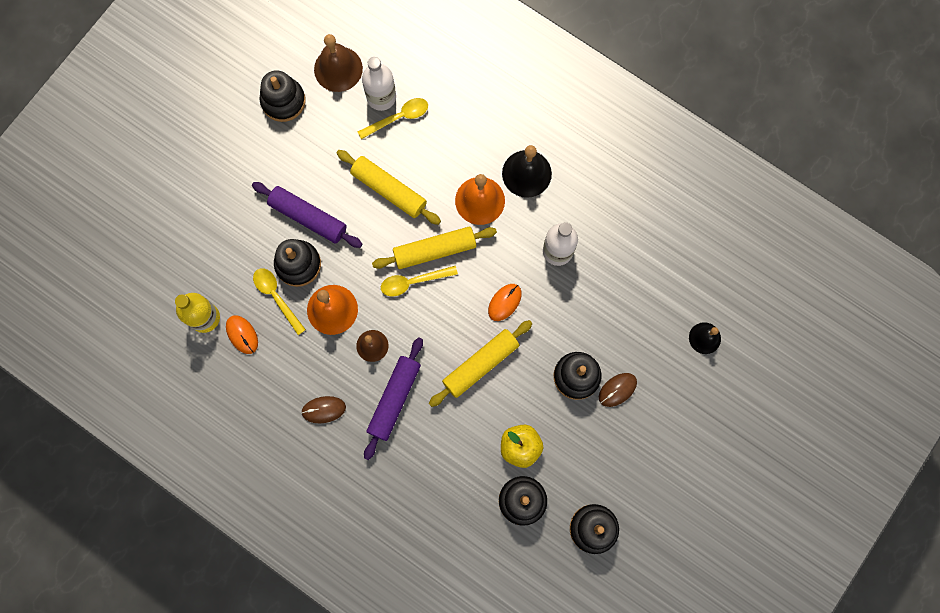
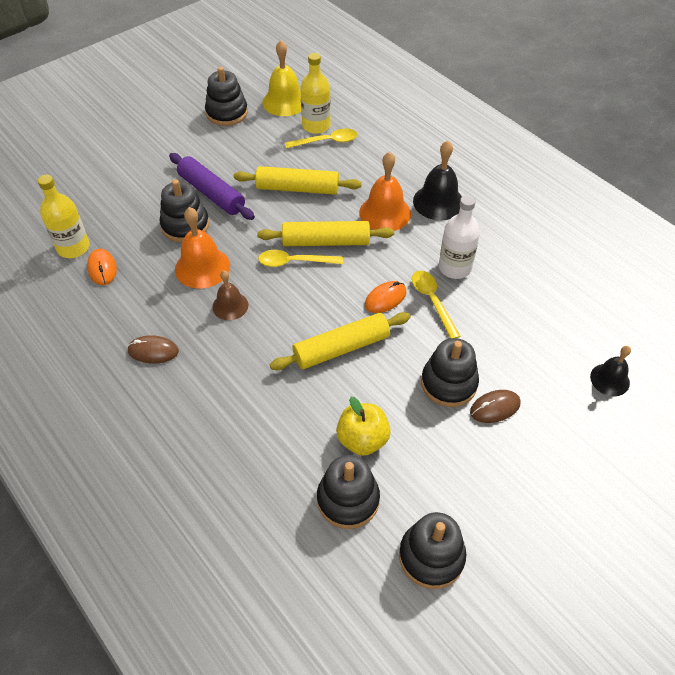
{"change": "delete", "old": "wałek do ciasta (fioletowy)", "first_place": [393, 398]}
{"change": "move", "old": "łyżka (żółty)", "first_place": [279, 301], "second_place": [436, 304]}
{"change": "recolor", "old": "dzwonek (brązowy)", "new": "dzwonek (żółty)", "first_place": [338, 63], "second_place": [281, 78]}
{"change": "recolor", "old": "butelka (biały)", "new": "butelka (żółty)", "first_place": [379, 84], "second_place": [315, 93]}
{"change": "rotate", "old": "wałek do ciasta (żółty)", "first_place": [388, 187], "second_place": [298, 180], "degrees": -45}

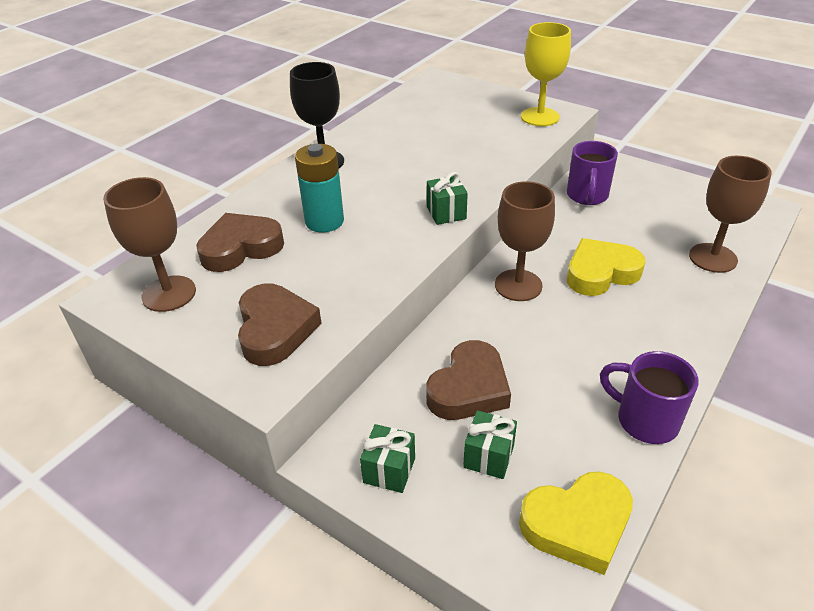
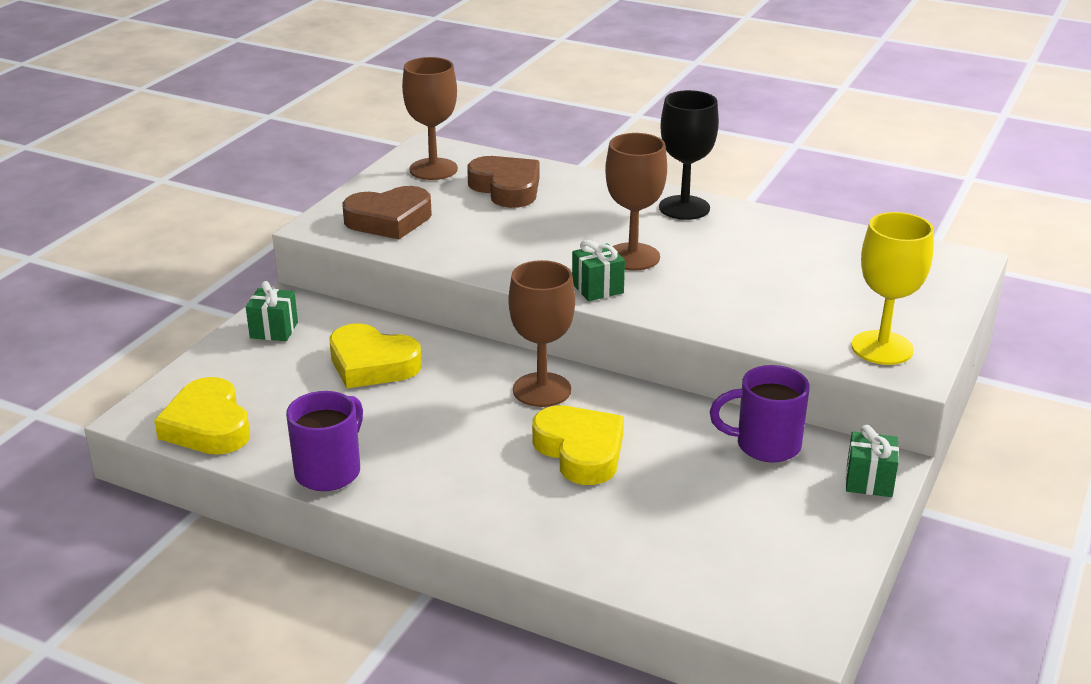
{"change": "delete", "old": "bateria (turkusowy)", "first_place": [319, 188]}
{"change": "move", "old": "prezent (zielony)", "first_place": [490, 444], "second_place": [872, 461]}
{"change": "move", "old": "kielich (brązowy)", "first_place": [730, 214], "second_place": [636, 201]}
{"change": "recolor", "old": "serce (brązowy)", "new": "serce (żółty)", "first_place": [468, 380], "second_place": [376, 355]}

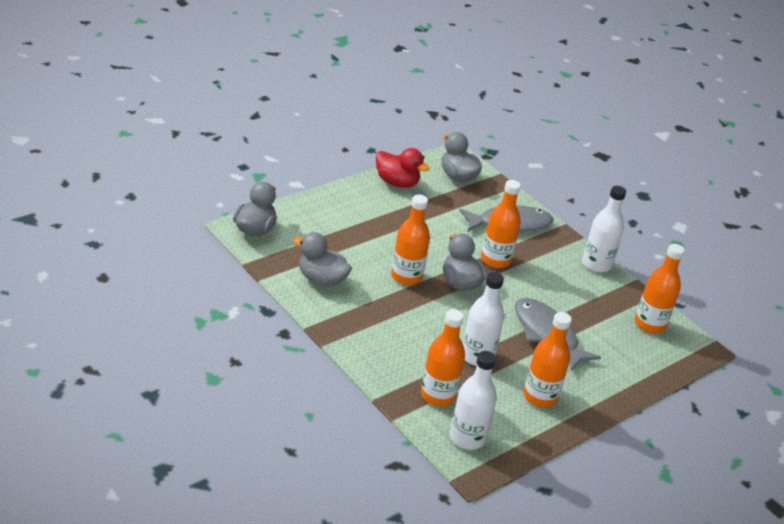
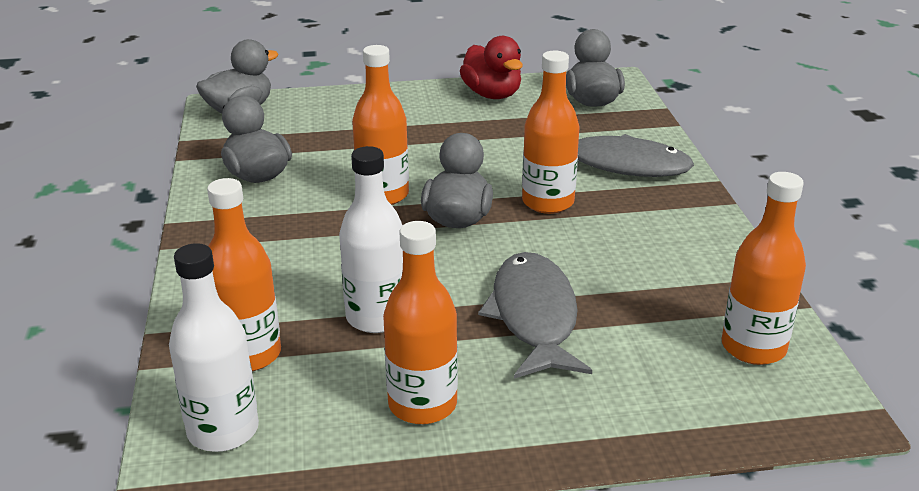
{"change": "delete", "old": "butelka (biały)", "first_place": [604, 229]}

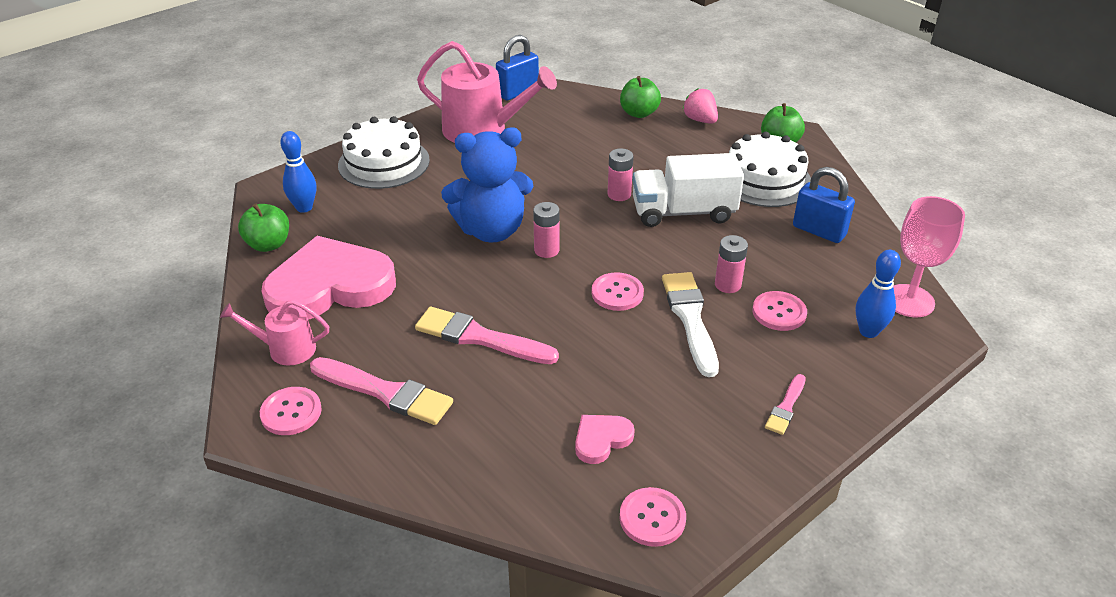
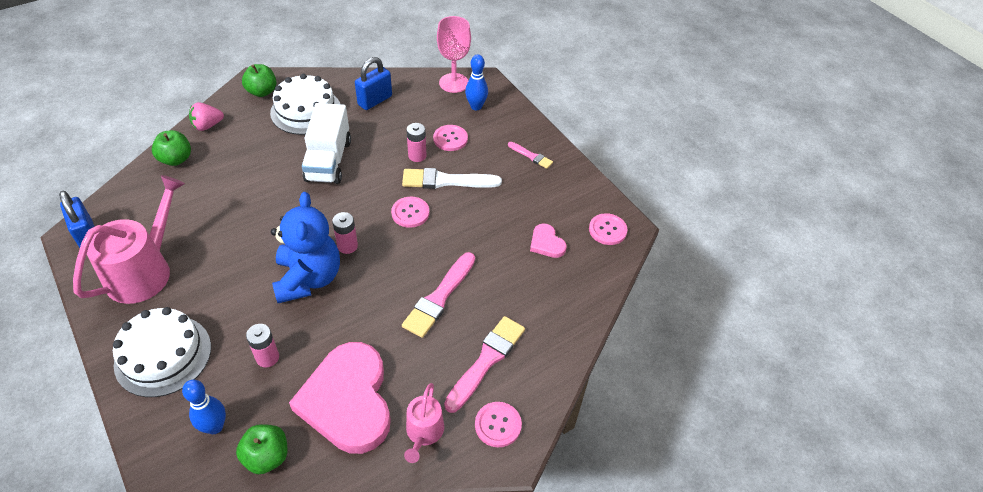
{"change": "move", "old": "bateria (różowy)", "first_place": [621, 174], "second_place": [262, 345]}

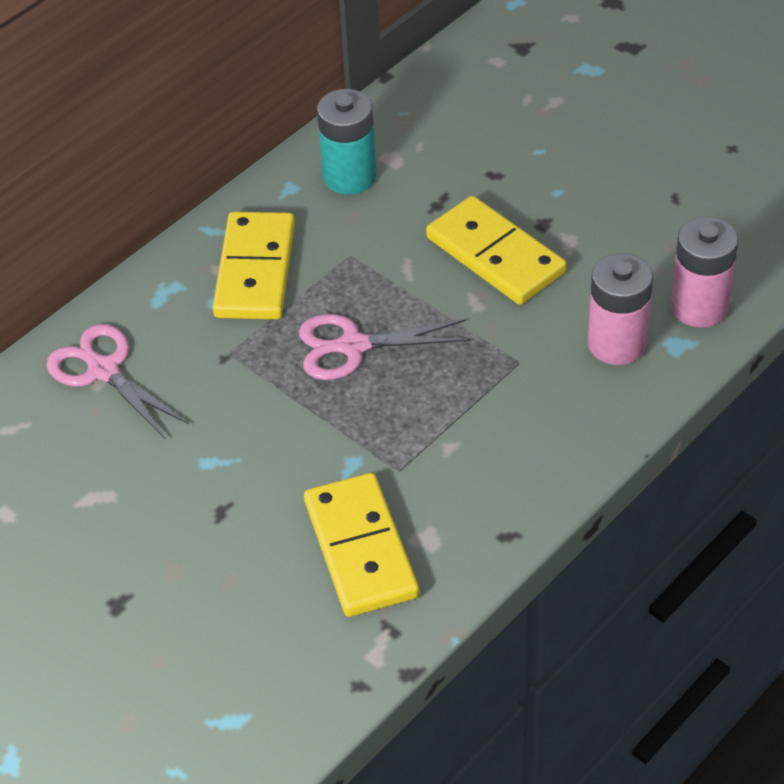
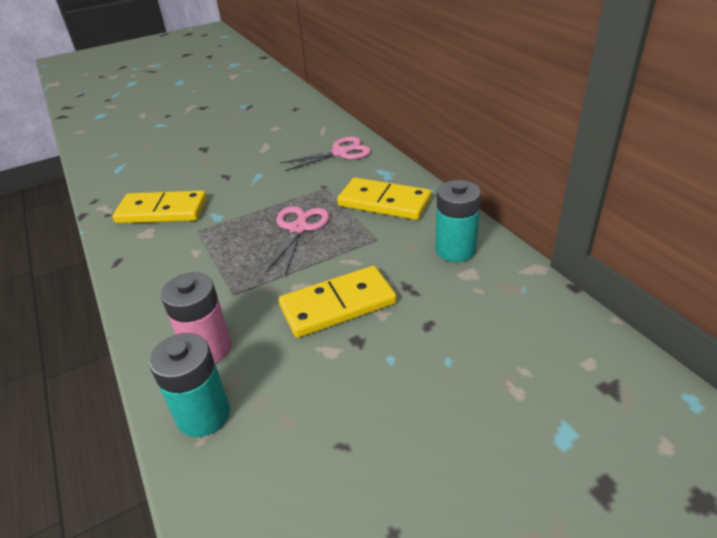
{"change": "recolor", "old": "bateria (różowy)", "new": "bateria (turkusowy)", "first_place": [704, 272], "second_place": [189, 385]}

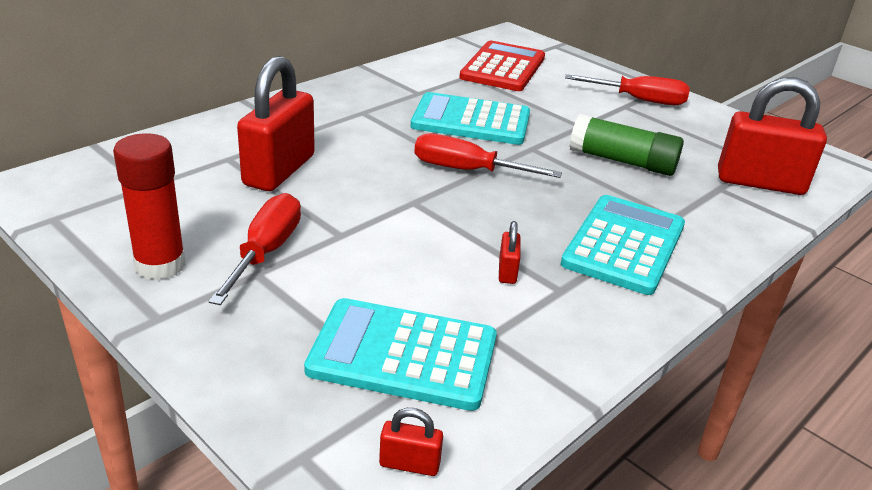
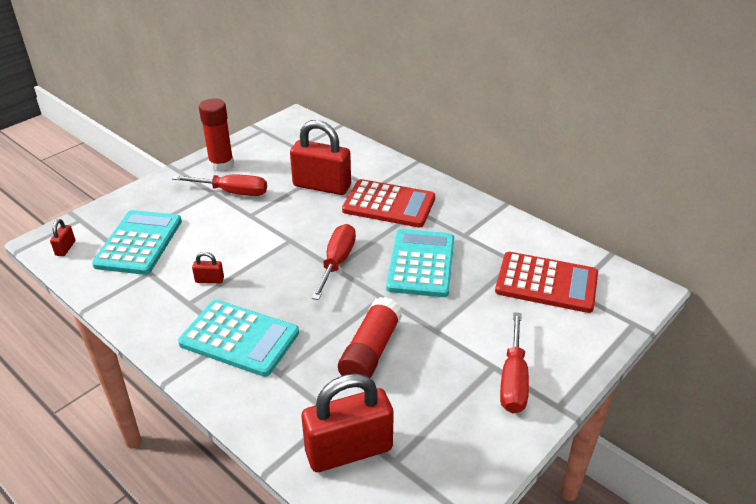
{"change": "insert", "new": "kalkulator (czerwony)", "second_place": [388, 203]}
{"change": "recolor", "old": "klej w sztyfcie (zielony)", "new": "klej w sztyfcie (czerwony)", "first_place": [626, 145], "second_place": [370, 338]}
{"change": "rotate", "old": "kłódka (czerwony)", "first_place": [772, 136], "second_place": [348, 422], "degrees": 60}

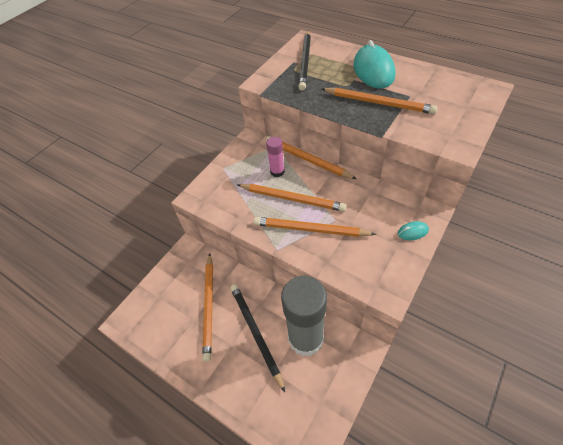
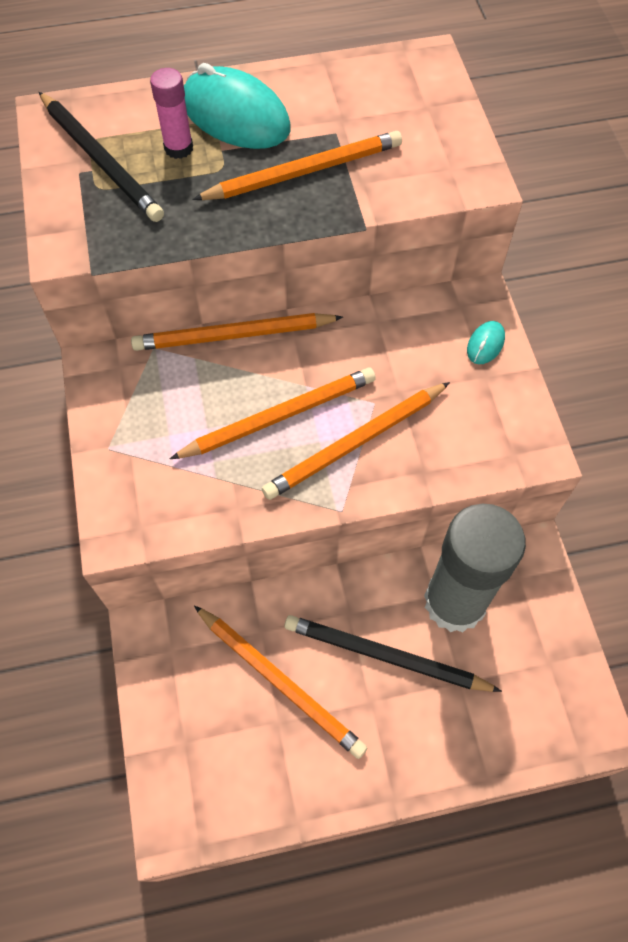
{"change": "move", "old": "klej w sztyfcie (różowy)", "first_place": [275, 157], "second_place": [171, 113]}

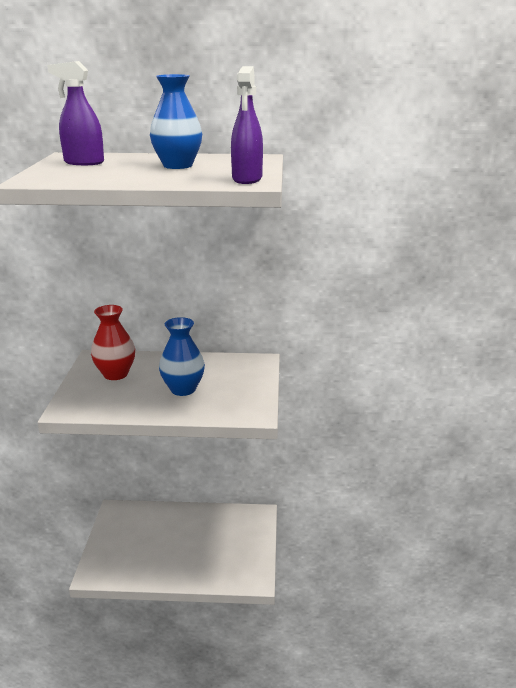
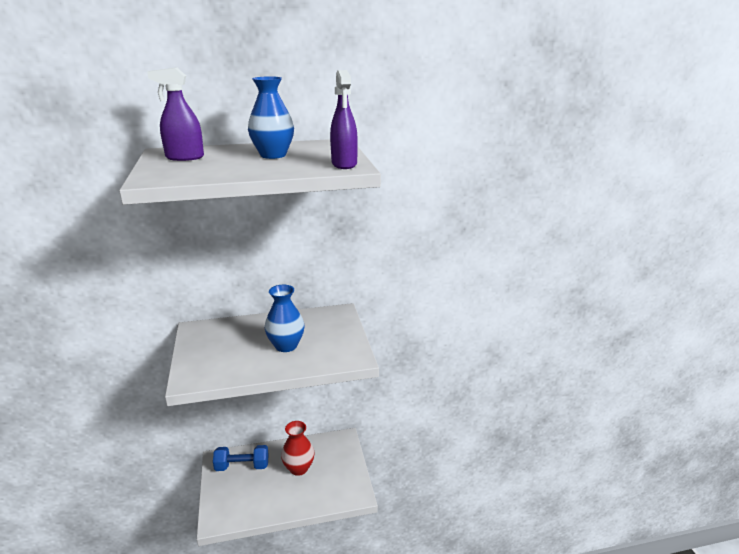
{"change": "insert", "new": "hantel (niebieski)", "second_place": [241, 458]}
{"change": "move", "old": "wazon (czerwony)", "first_place": [113, 342], "second_place": [298, 448]}

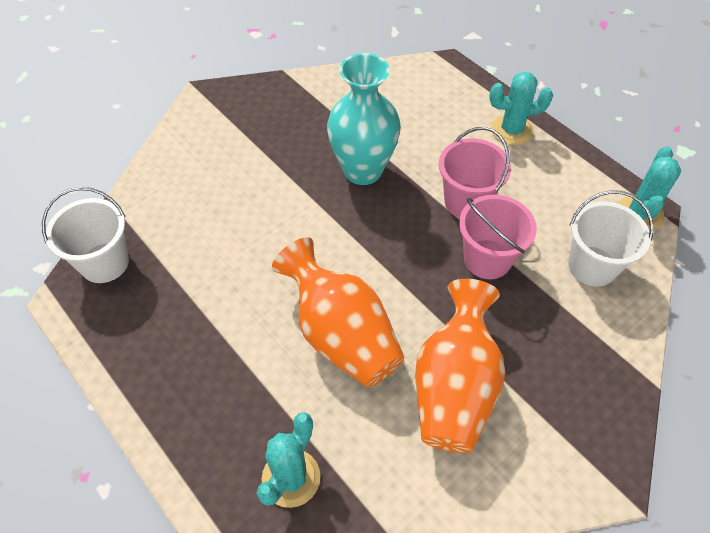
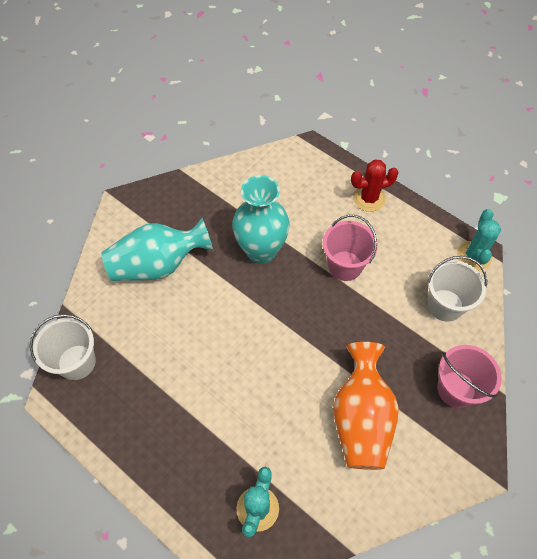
{"change": "delete", "old": "wazon (pomarańczowy)", "first_place": [338, 312]}
{"change": "insert", "new": "wazon (turkusowy)", "second_place": [157, 249]}
{"change": "move", "old": "wiadro (różowy)", "first_place": [498, 237], "second_place": [469, 376]}
{"change": "recolor", "old": "kaktus (turkusowy)", "new": "kaktus (czerwony)", "first_place": [521, 108], "second_place": [375, 185]}

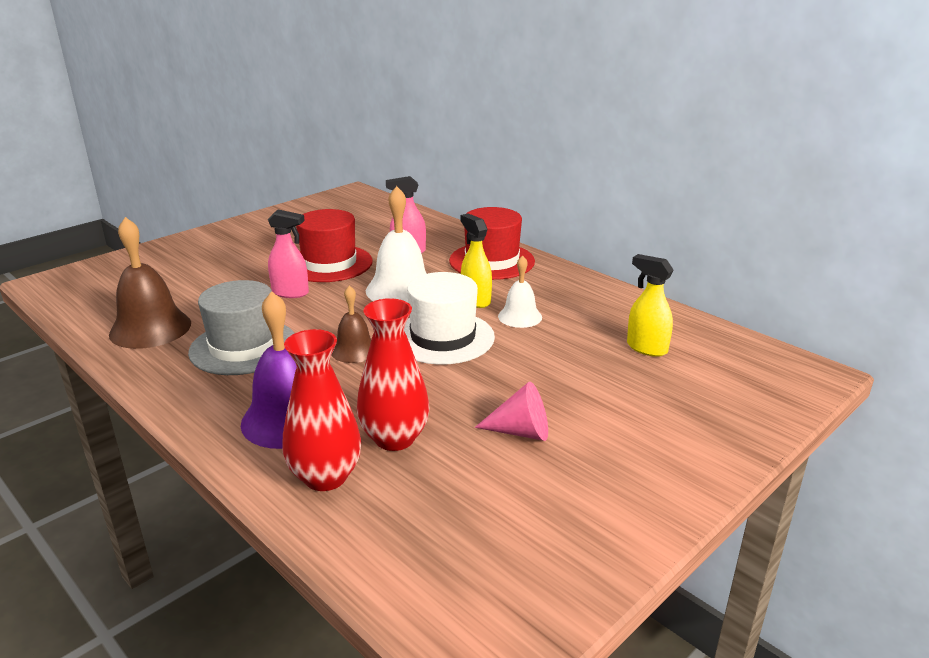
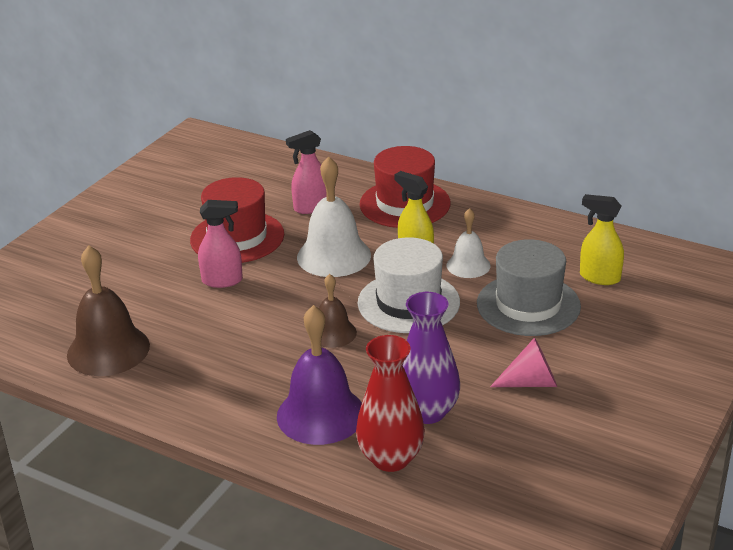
{"change": "move", "old": "kapelusz (szary)", "first_place": [241, 327], "second_place": [529, 287]}
{"change": "recolor", "old": "wazon (czerwony)", "new": "wazon (fioletowy)", "first_place": [393, 374], "second_place": [431, 358]}

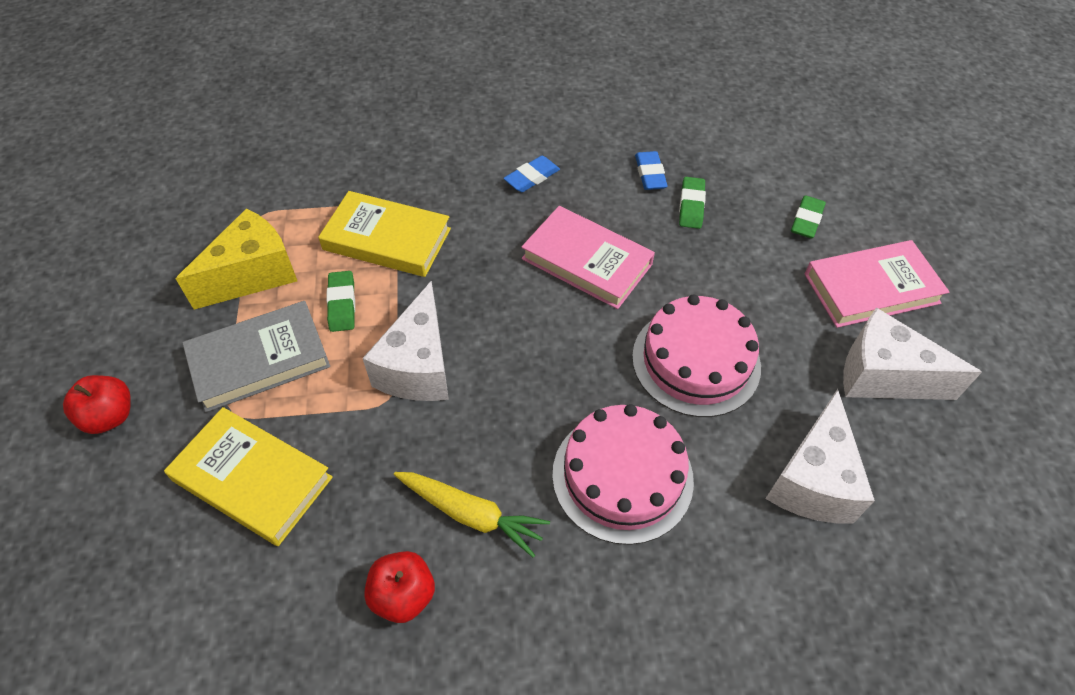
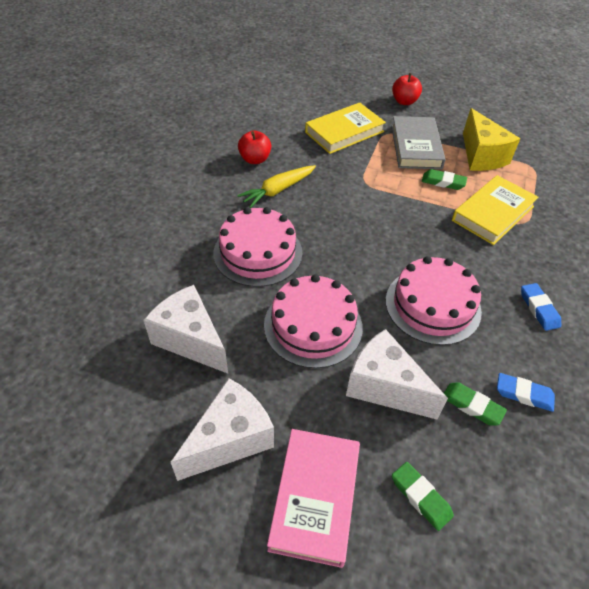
{"change": "move", "old": "ser (biały)", "first_place": [406, 341], "second_place": [397, 374]}
{"change": "replace", "old": "książka (różowy)", "new": "tort (różowy)", "first_place": [588, 257], "second_place": [434, 300]}

